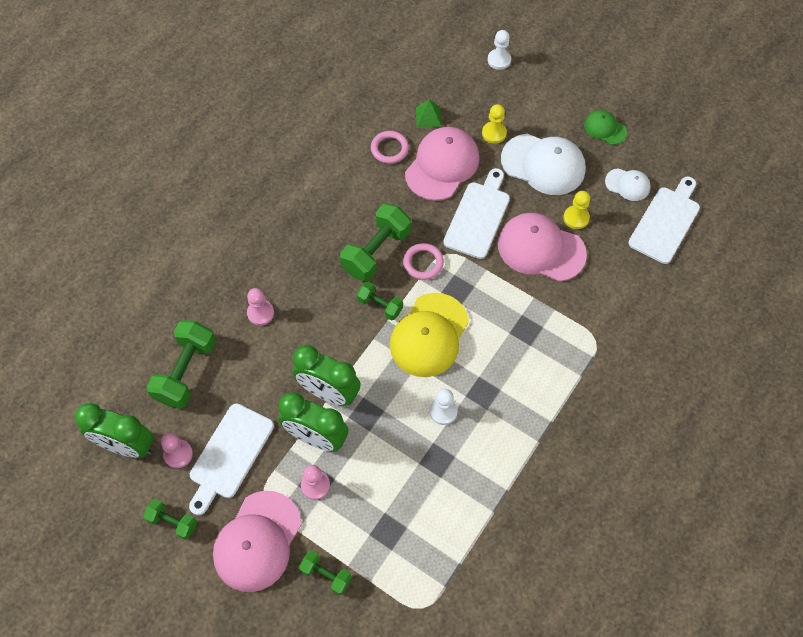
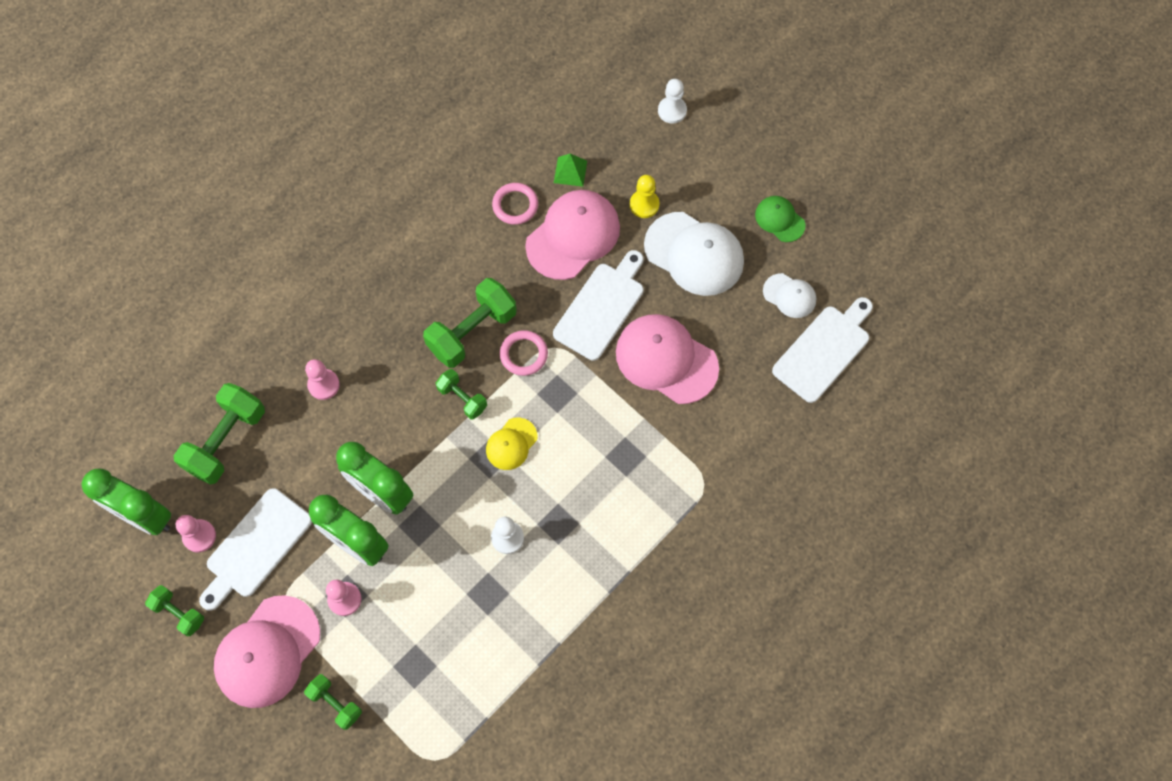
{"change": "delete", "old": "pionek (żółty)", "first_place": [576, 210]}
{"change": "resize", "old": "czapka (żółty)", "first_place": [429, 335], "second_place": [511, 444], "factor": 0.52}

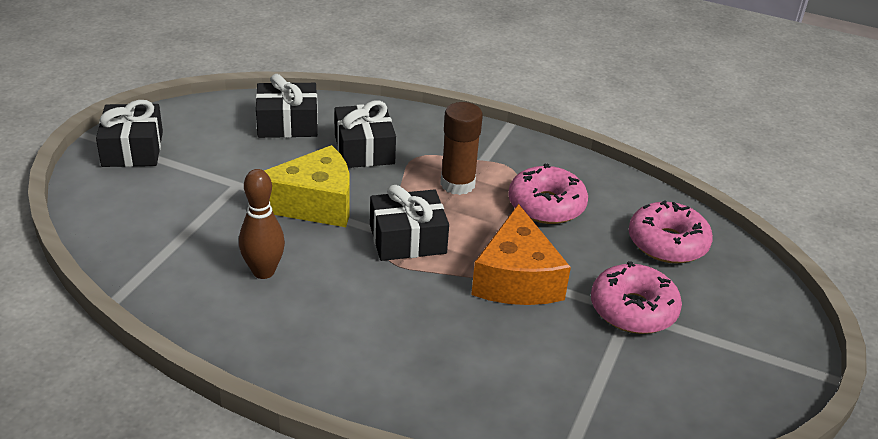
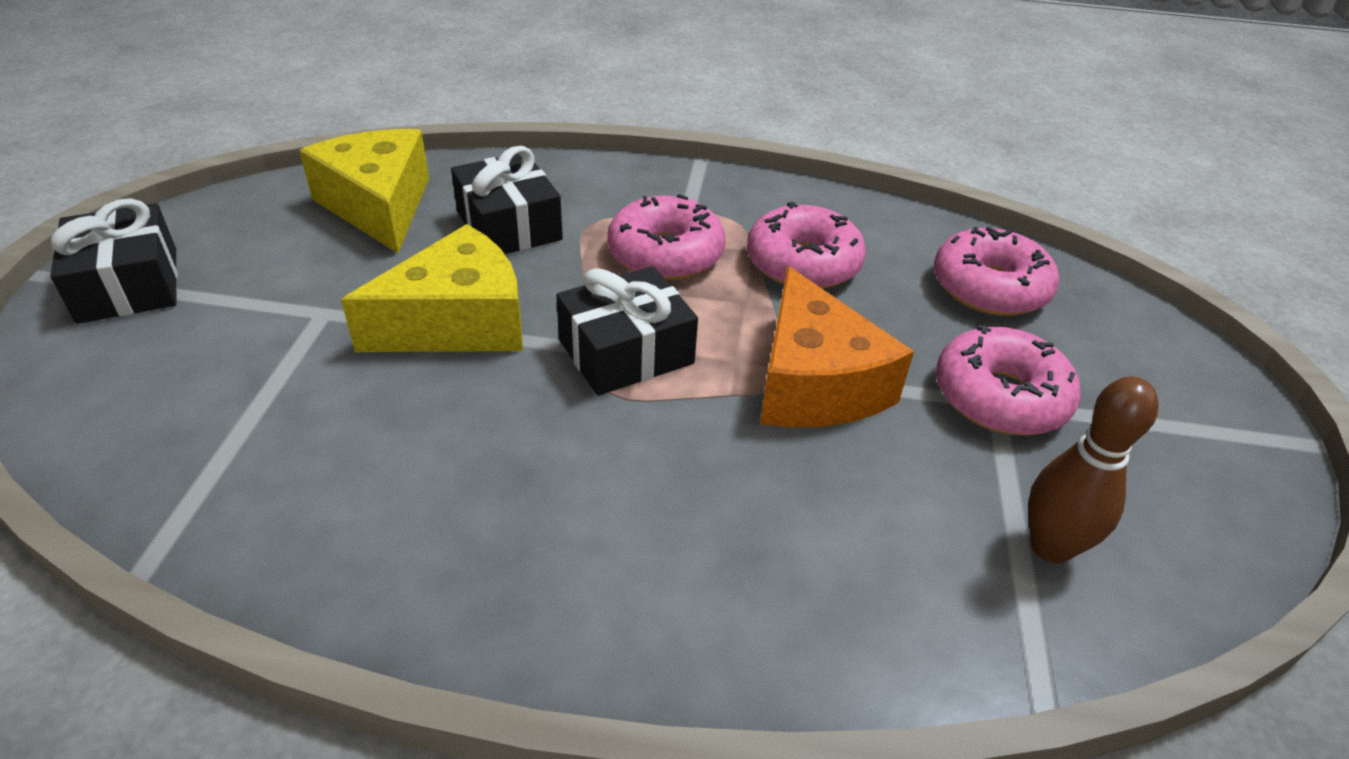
{"change": "move", "old": "kręgiel (brązowy)", "first_place": [262, 224], "second_place": [1093, 470]}
{"change": "replace", "old": "prezent (czarny)", "new": "ser (żółty)", "first_place": [287, 106], "second_place": [364, 191]}
{"change": "replace", "old": "klej w sztyfcie (brązowy)", "new": "donut (różowy)", "first_place": [461, 148], "second_place": [666, 237]}

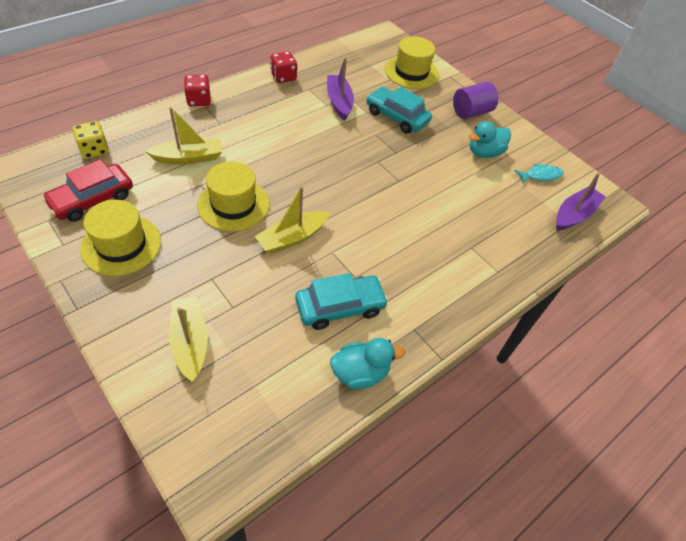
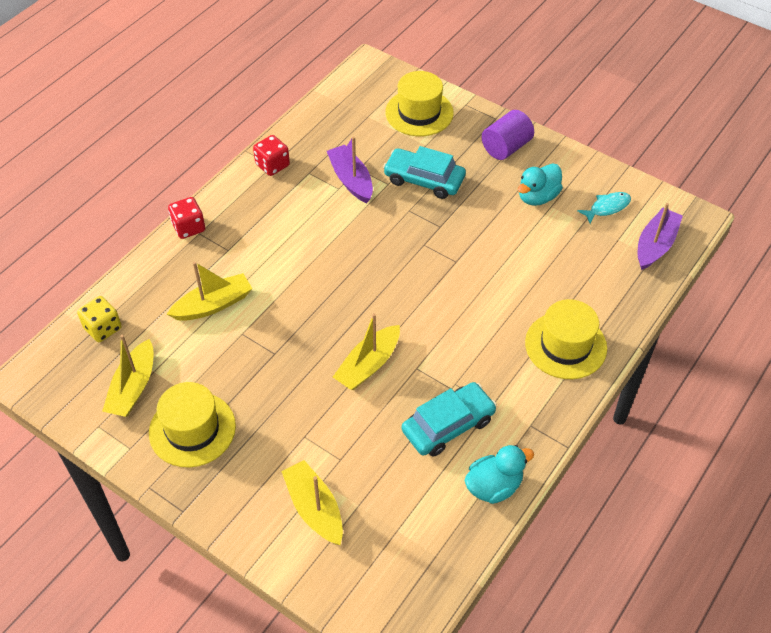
{"change": "move", "old": "kapelusz (żółty)", "first_place": [233, 196], "second_place": [566, 339]}
{"change": "replace", "old": "samochód (czerwony)", "new": "łódka (żółty)", "first_place": [87, 190], "second_place": [127, 376]}

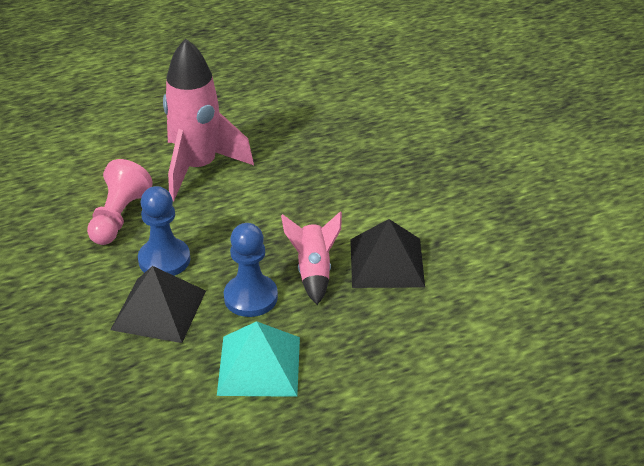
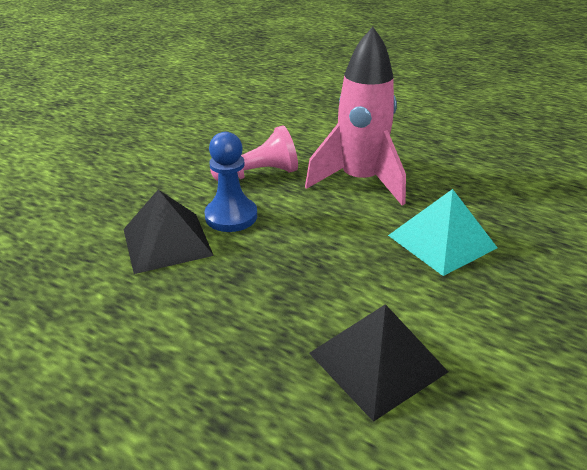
{"change": "delete", "old": "pionek (niebieski)", "first_place": [251, 270]}
{"change": "delete", "old": "rakieta (różowy)", "first_place": [311, 258]}
{"change": "move", "old": "piramida (turkusowy)", "first_place": [258, 359], "second_place": [442, 232]}

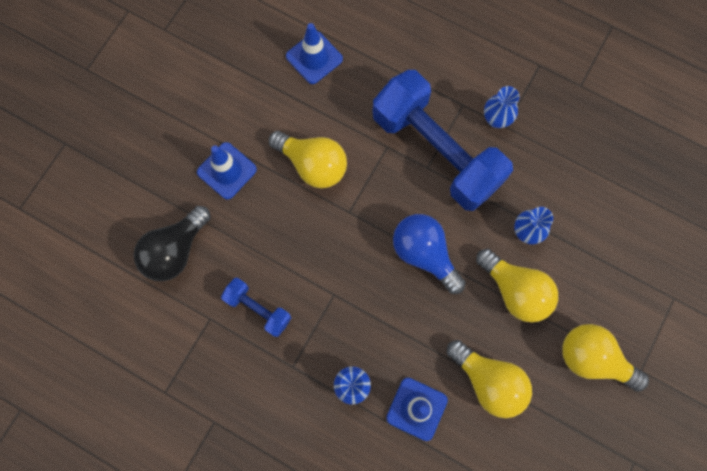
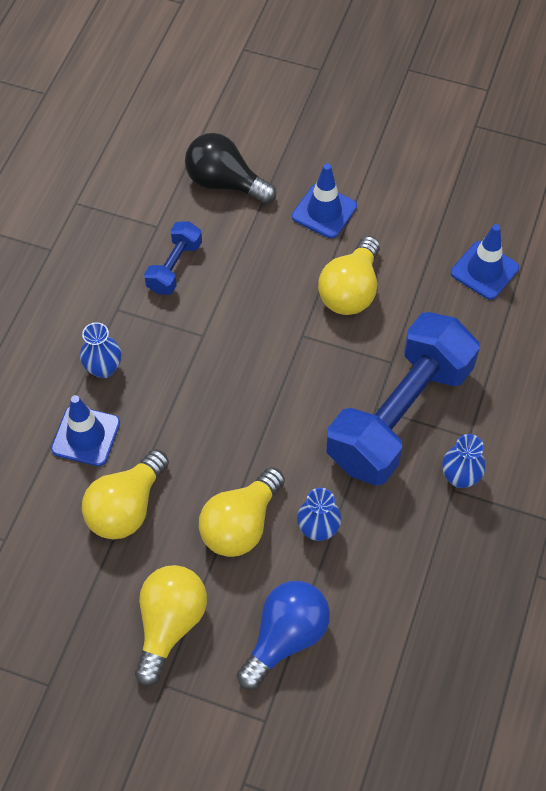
{"change": "move", "old": "żarówka (niebieski)", "first_place": [429, 254], "second_place": [283, 635]}

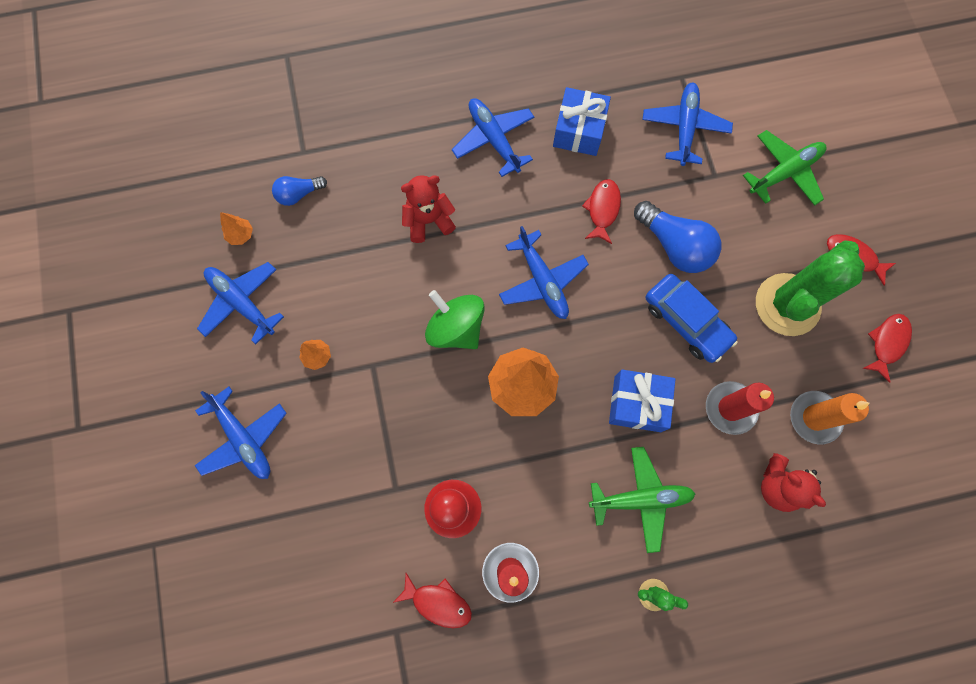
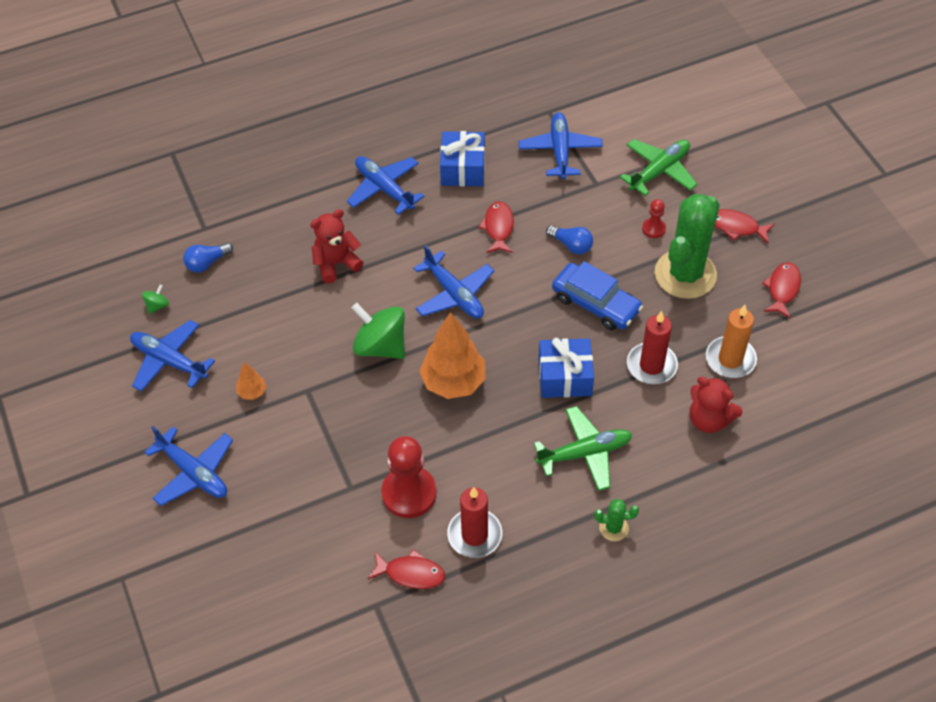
{"change": "insert", "new": "pionek (czerwony)", "second_place": [654, 218]}
{"change": "replace", "old": "drzewko (pomarańczowy)", "new": "bączek (zielony)", "first_place": [236, 228], "second_place": [155, 299]}
{"change": "resize", "old": "żarówka (niebieski)", "first_place": [677, 237], "second_place": [569, 239], "factor": 0.57}

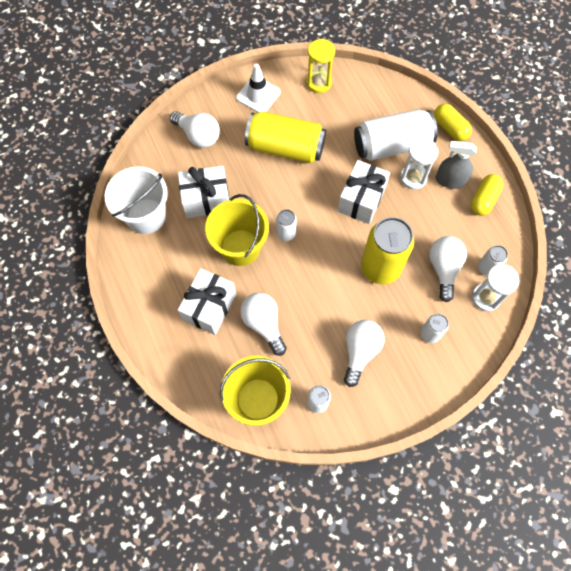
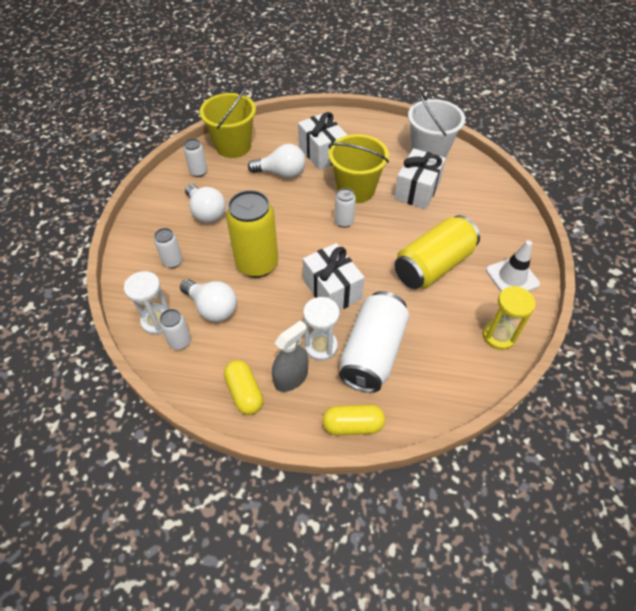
{"change": "delete", "old": "żarówka (biały)", "first_place": [195, 129]}

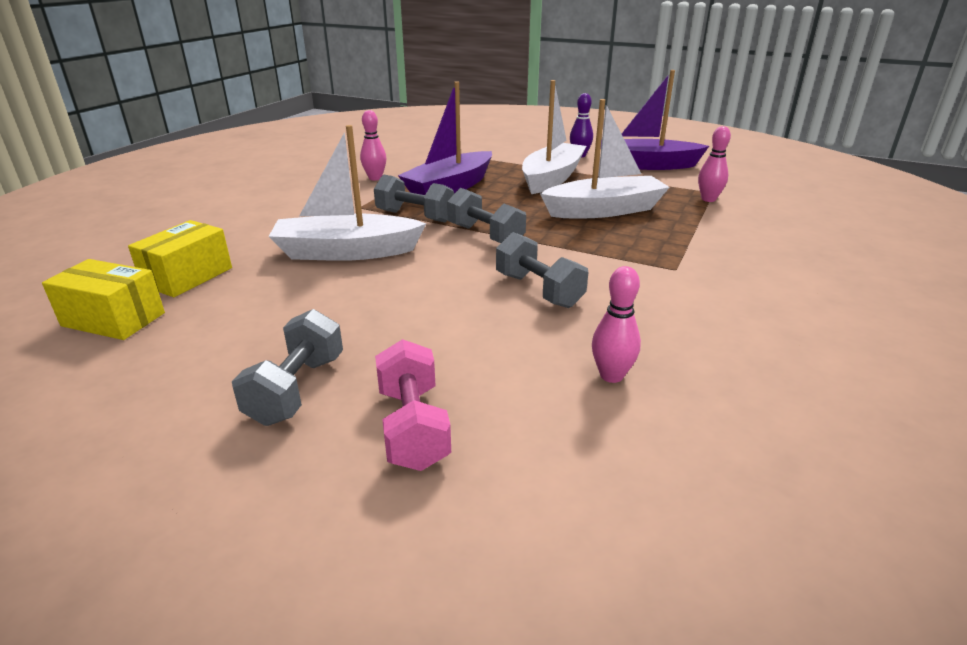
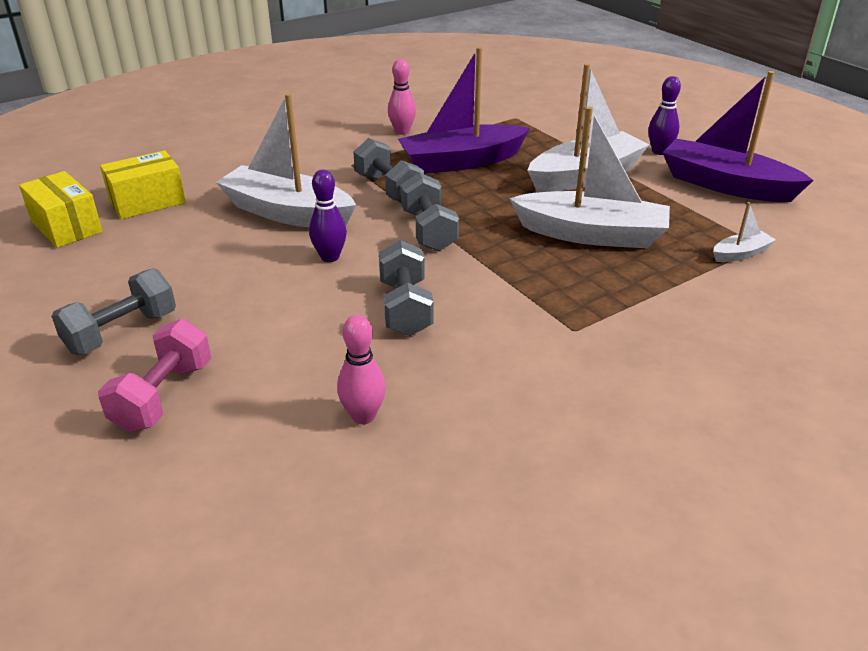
{"change": "insert", "new": "kręgiel (fioletowy)", "second_place": [328, 216]}
{"change": "replace", "old": "kręgiel (różowy)", "new": "łódka (biały)", "first_place": [714, 164], "second_place": [744, 232]}

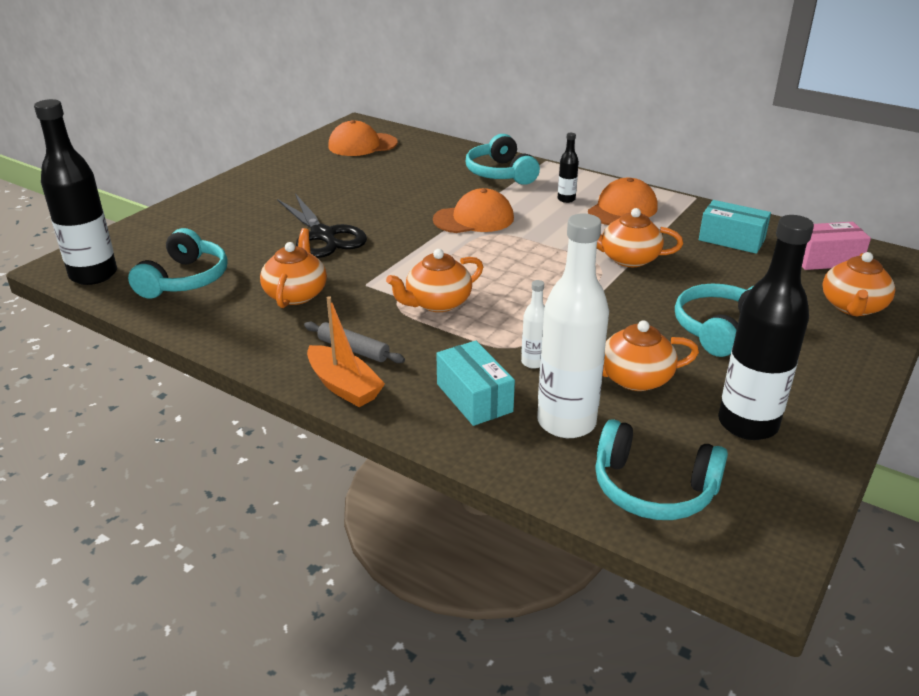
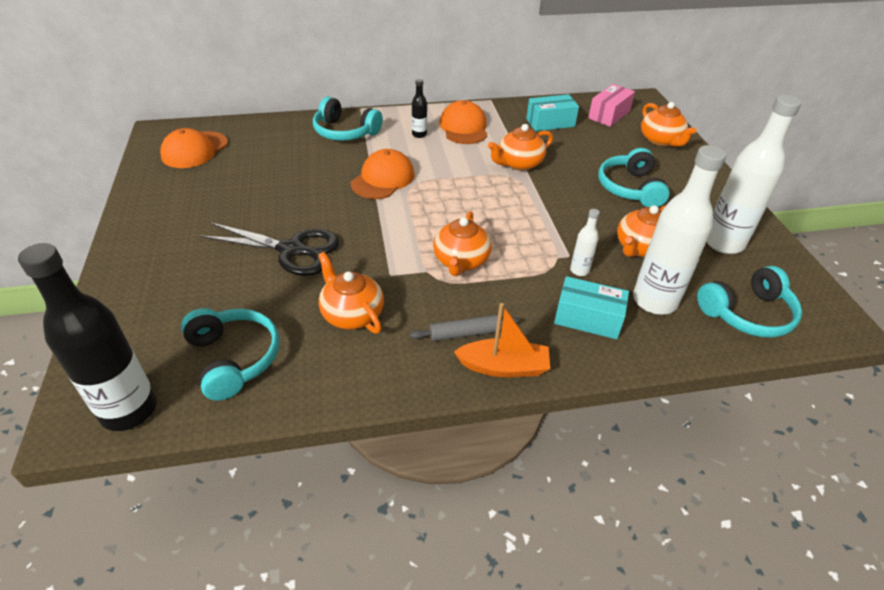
{"change": "recolor", "old": "butelka (czarny)", "new": "butelka (biały)", "first_place": [766, 327], "second_place": [754, 174]}

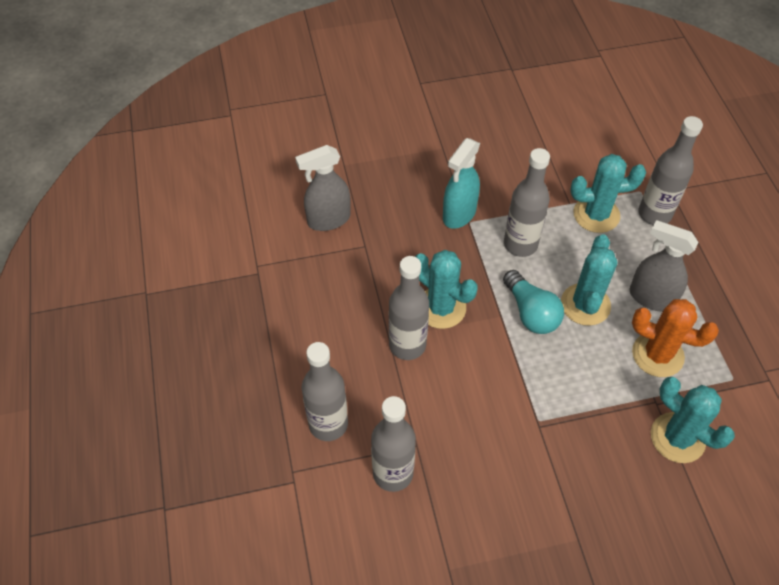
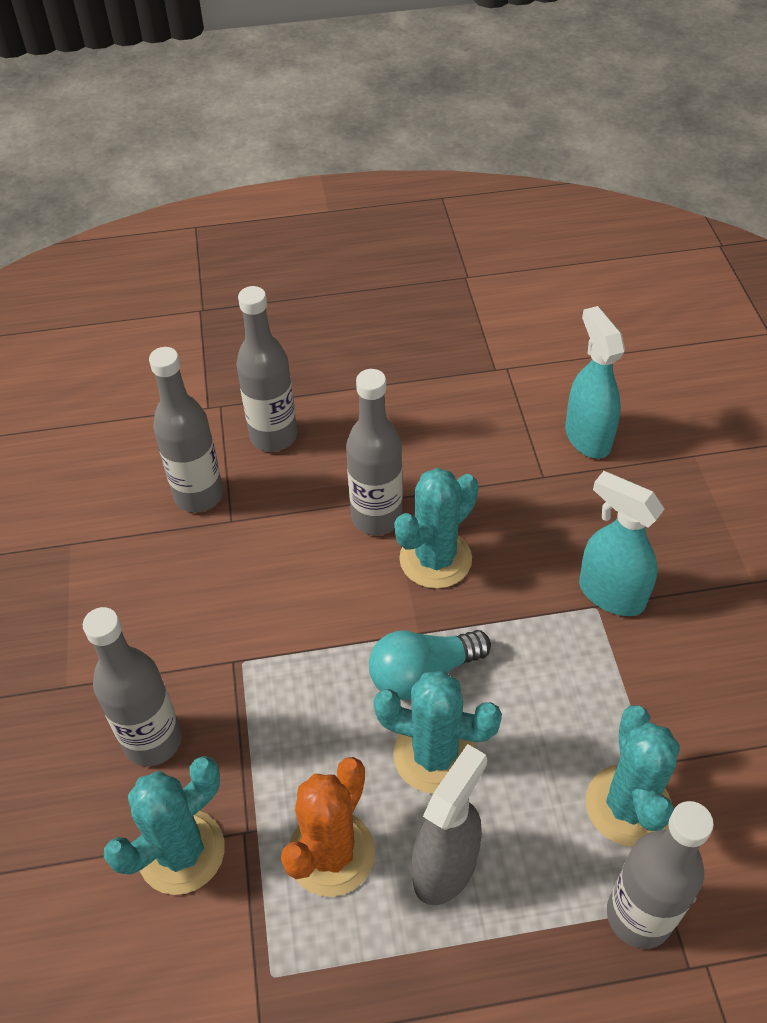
{"change": "move", "old": "butelka (szary)", "first_place": [527, 202], "second_place": [132, 686]}
{"change": "recolor", "old": "spryskiwacz (szary)", "new": "spryskiwacz (turkusowy)", "first_place": [323, 188], "second_place": [595, 382]}

